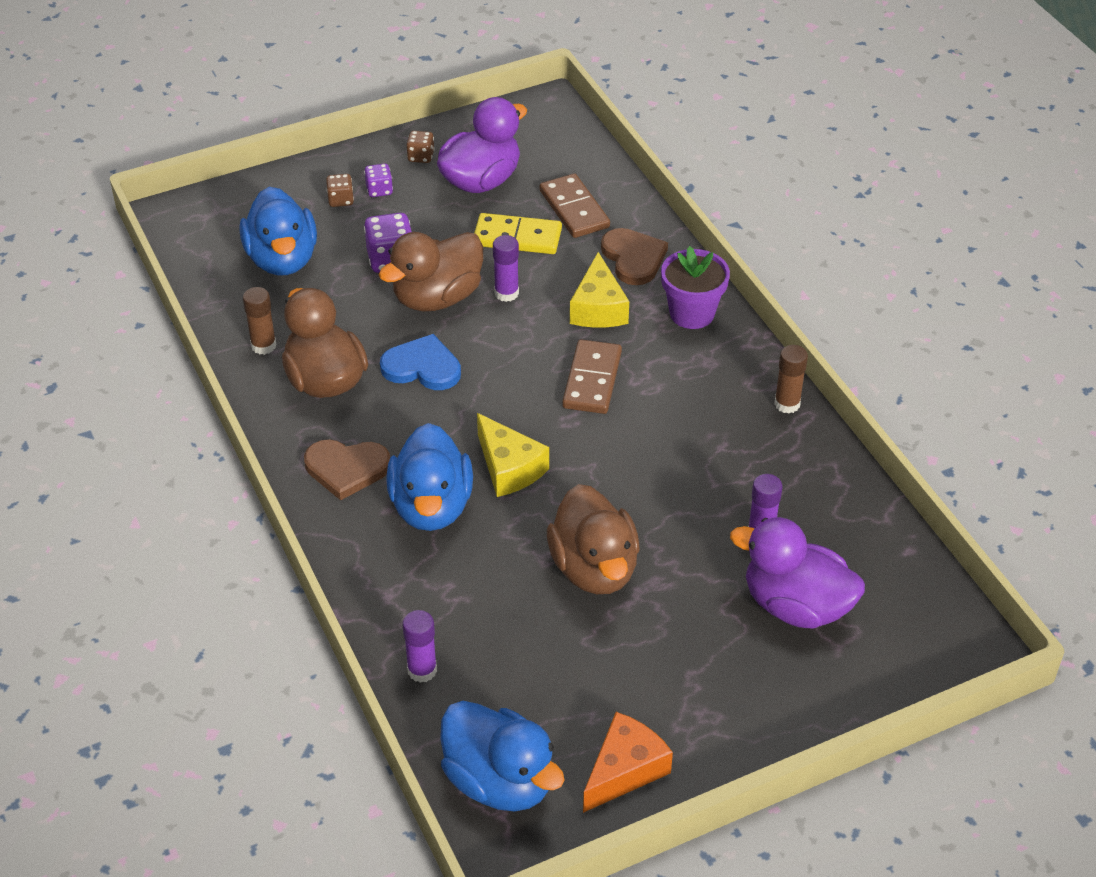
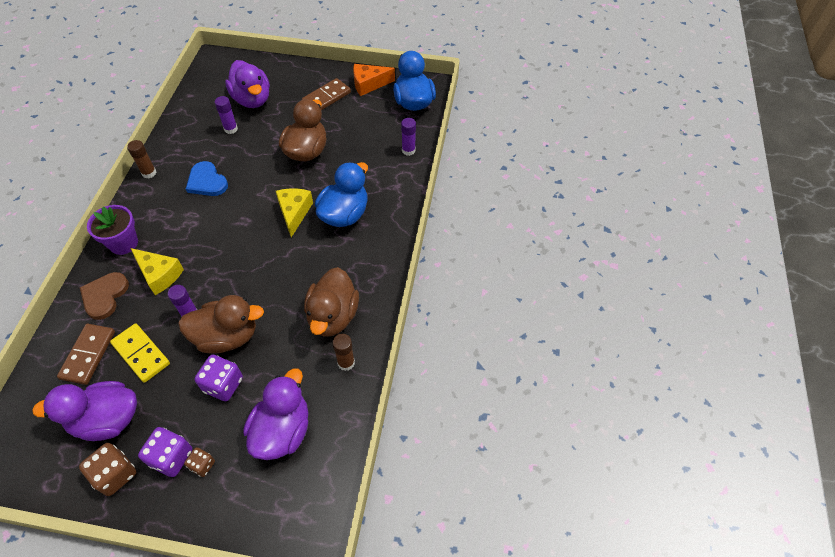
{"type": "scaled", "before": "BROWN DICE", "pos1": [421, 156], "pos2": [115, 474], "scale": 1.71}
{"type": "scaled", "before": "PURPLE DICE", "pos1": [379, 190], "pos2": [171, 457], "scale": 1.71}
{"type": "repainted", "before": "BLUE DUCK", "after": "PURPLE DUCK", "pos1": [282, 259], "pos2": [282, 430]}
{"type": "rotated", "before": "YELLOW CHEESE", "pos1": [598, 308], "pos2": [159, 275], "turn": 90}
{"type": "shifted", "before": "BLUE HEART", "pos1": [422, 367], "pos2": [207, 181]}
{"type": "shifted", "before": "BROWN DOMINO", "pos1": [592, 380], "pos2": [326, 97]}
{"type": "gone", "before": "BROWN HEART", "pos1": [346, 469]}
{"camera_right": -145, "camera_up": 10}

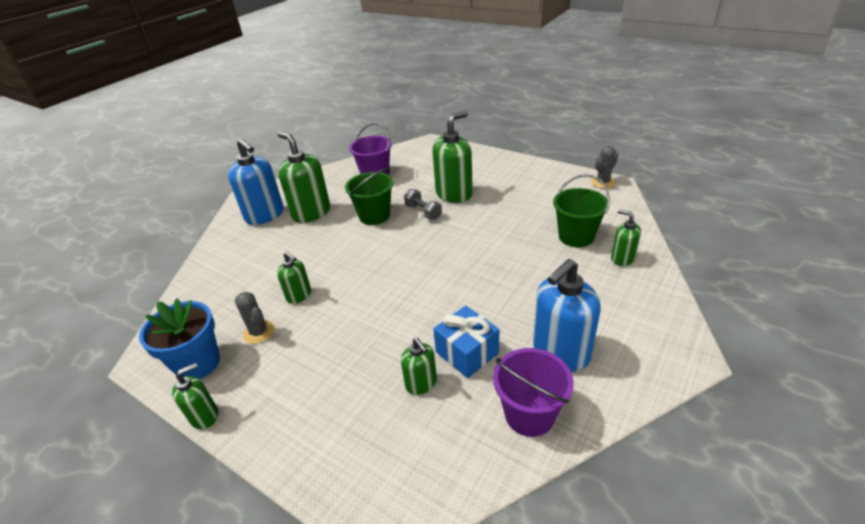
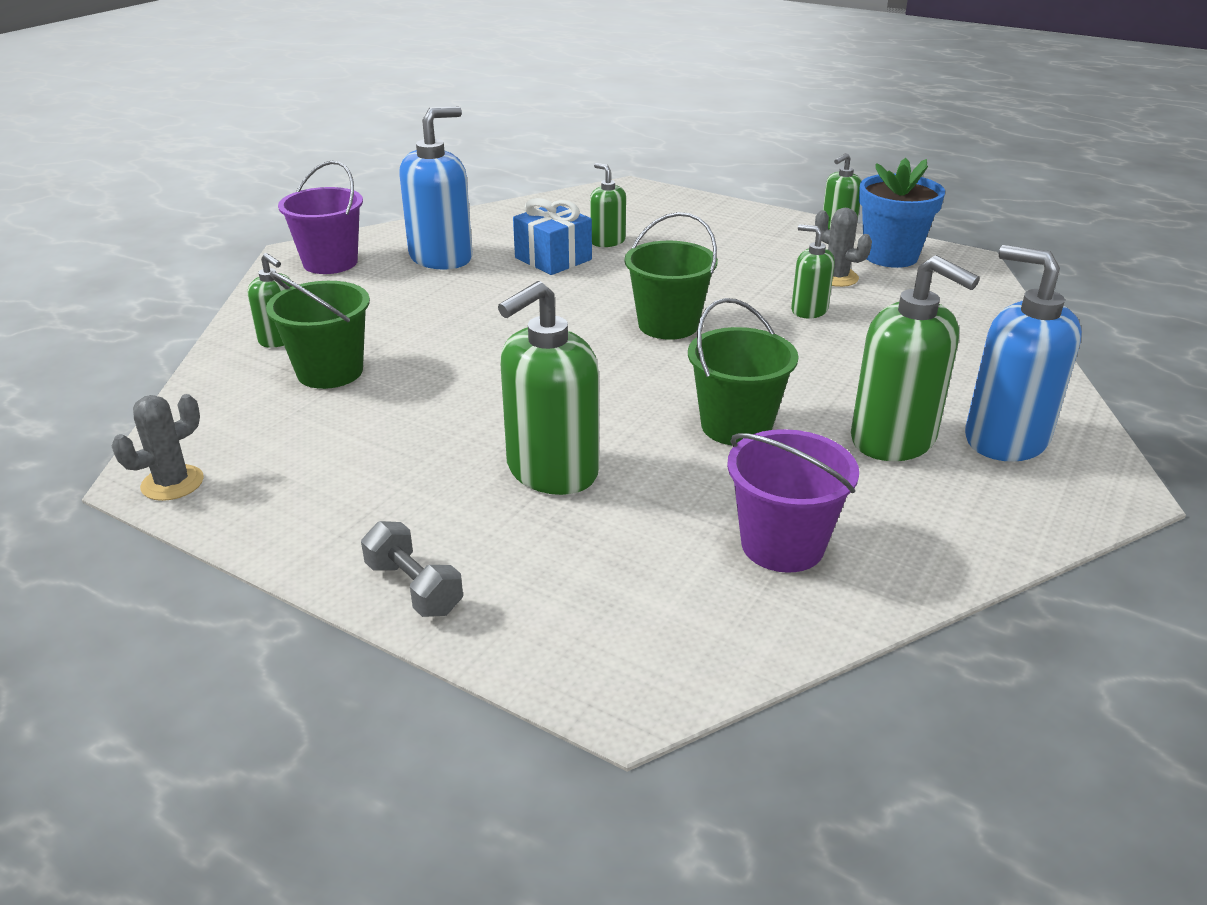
{"type": "shifted", "before": "GREY DUMBBELL", "pos1": [423, 212], "pos2": [414, 588]}
{"type": "shifted", "before": "PURPLE BUCKET", "pos1": [529, 414], "pos2": [330, 262]}
{"type": "new", "after": "GREEN BUCKET", "pos2": [668, 325]}
{"camera_right": 175, "camera_up": -5}

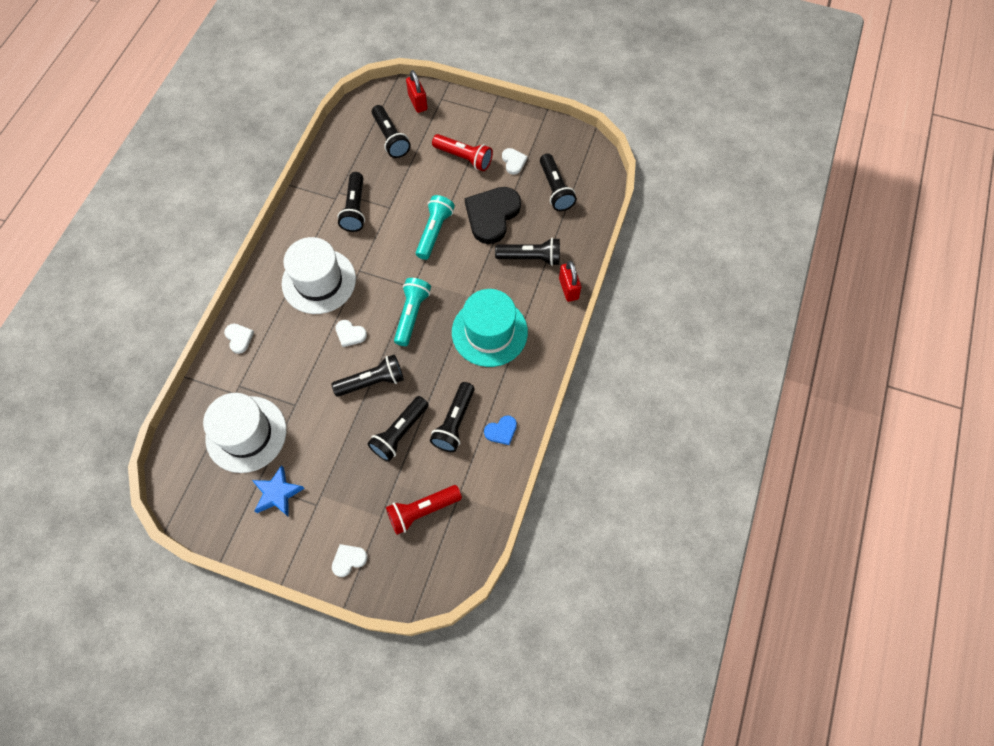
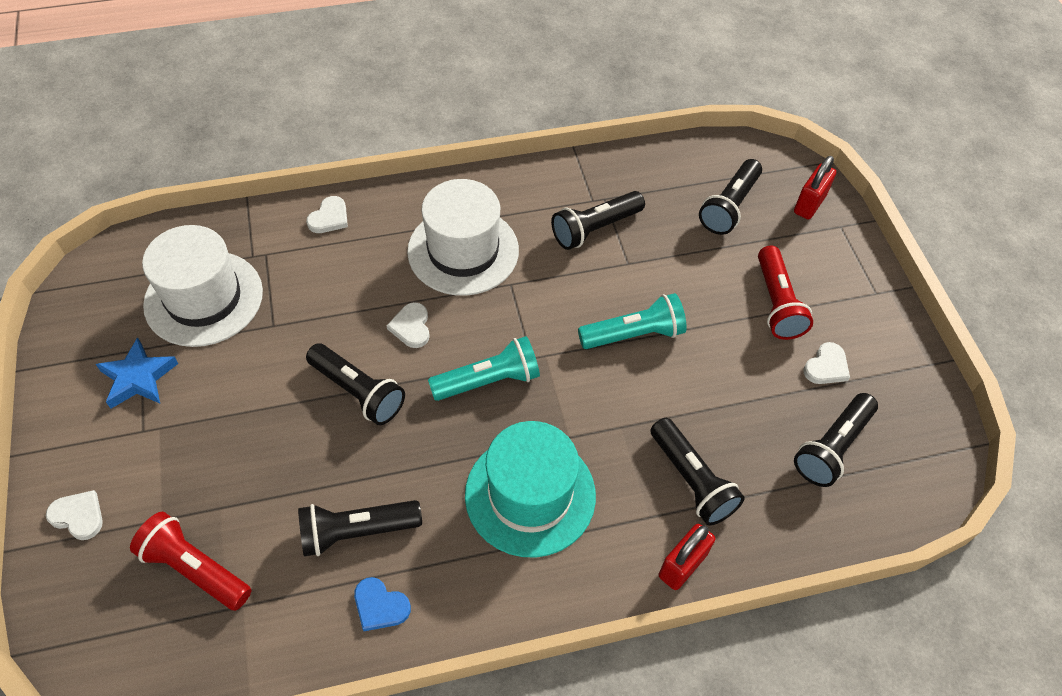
{"type": "gone", "before": "BLACK HEART", "pos1": [492, 215]}
{"type": "gone", "before": "BLACK FLASHLIGHT", "pos1": [400, 433]}
{"camera_right": 55, "camera_up": -10}

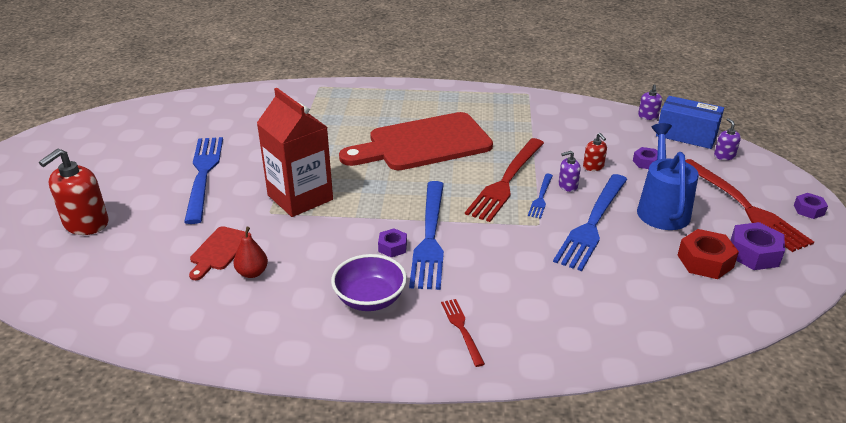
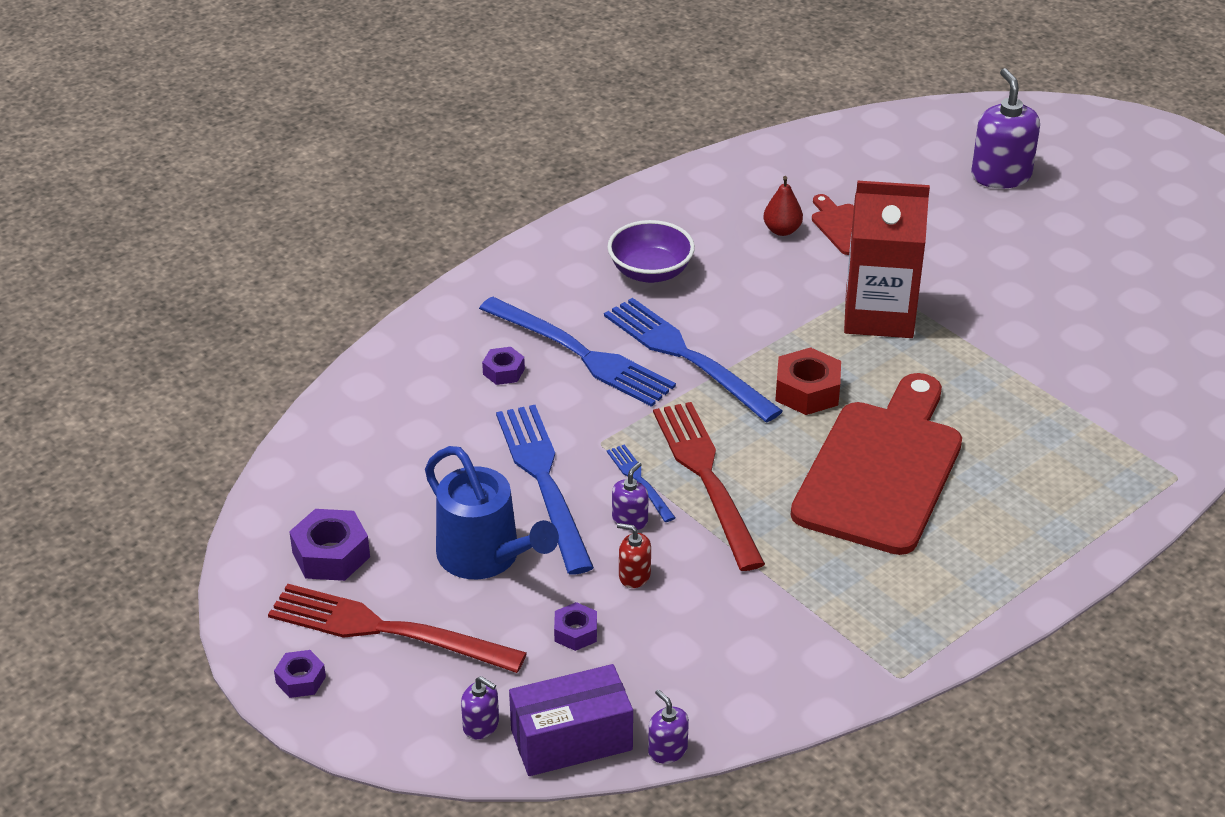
{"type": "repainted", "before": "BLUE BOX", "after": "PURPLE BOX", "pos1": [686, 135], "pos2": [571, 740]}
{"type": "shifted", "before": "BLUE FORK", "pos1": [203, 174], "pos2": [581, 354]}
{"type": "repainted", "before": "RED SOAP DISPENSER", "after": "PURPLE SOAP DISPENSER", "pos1": [86, 223], "pos2": [1001, 175]}
{"type": "shifted", "before": "PURPLE NUT", "pos1": [392, 247], "pos2": [503, 371]}
{"type": "shifted", "before": "RED NUT", "pos1": [705, 261], "pos2": [807, 391]}
{"type": "gone", "before": "RED FORK", "pos1": [462, 329]}
{"camera_right": 135, "camera_up": 5}

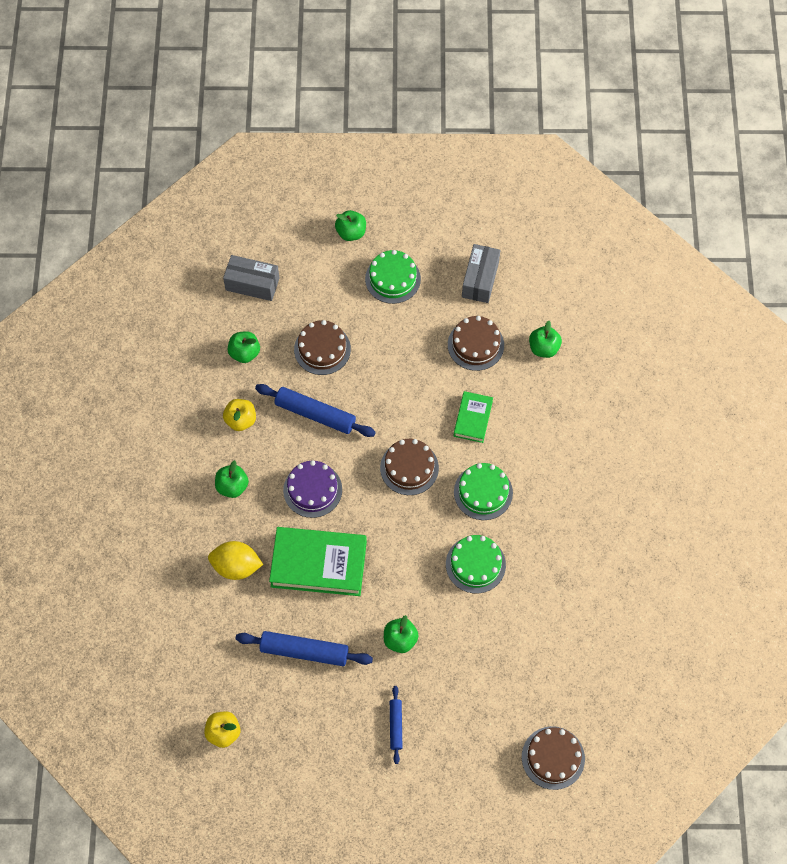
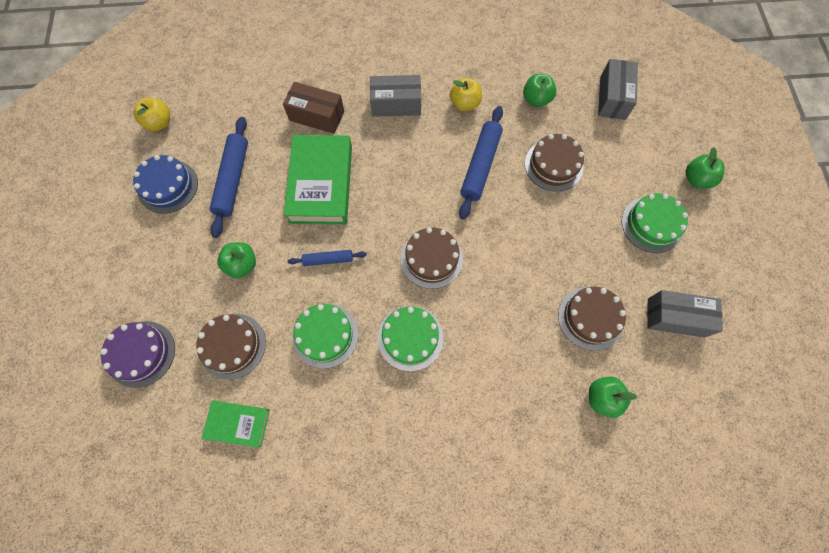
{"type": "shifted", "before": "GREEN BOOK", "pos1": [473, 419], "pos2": [238, 424]}
{"type": "swapped", "before": "GREEN APPLE", "after": "GREY BOX", "pos1": [232, 486], "pos2": [396, 104]}
{"type": "shifted", "before": "PURPLE CAKE", "pos1": [312, 490], "pos2": [141, 353]}
{"type": "swapped", "before": "YELLOW LEMON", "after": "BROWN BOX", "pos1": [236, 566], "pos2": [316, 116]}
{"type": "shifted", "before": "BLUE ROLLING PIN", "pos1": [395, 725], "pos2": [328, 259]}
{"type": "shifted", "before": "BROWN CAKE", "pos1": [553, 757], "pos2": [232, 346]}
{"type": "new", "after": "BLUE CAKE", "pos2": [168, 186]}
{"camera_right": 85, "camera_up": 5}

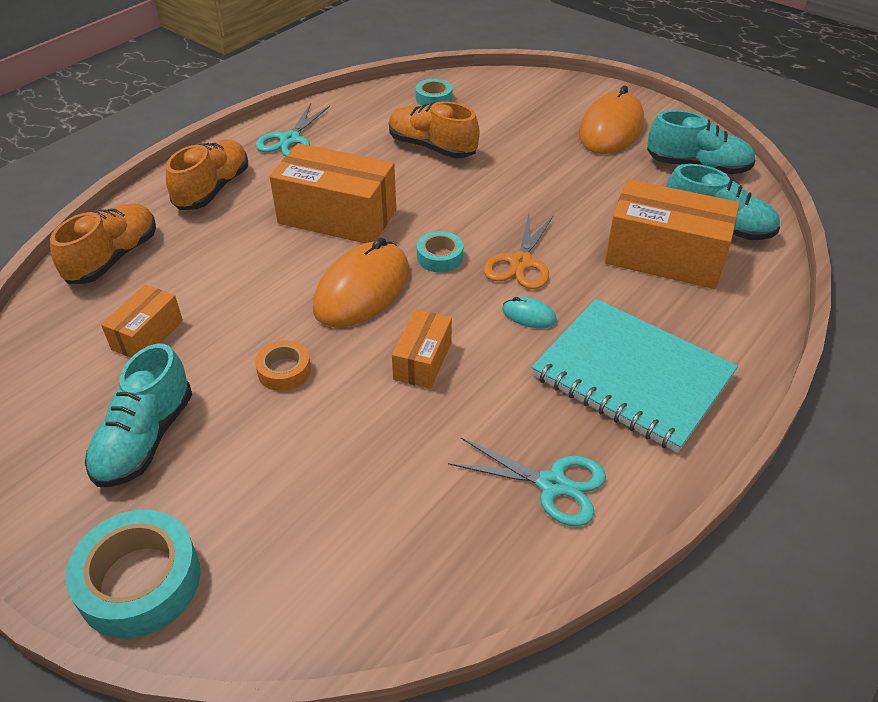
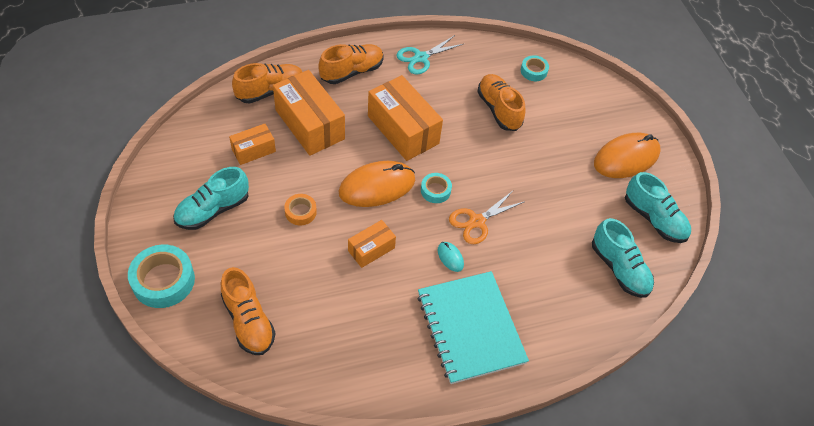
{"type": "shifted", "before": "ORANGE BOX", "pos1": [664, 257], "pos2": [309, 124]}
{"type": "gone", "before": "TURQUOISE SCISSORS", "pos1": [552, 484]}
{"type": "new", "after": "ORANGE SHOE", "pos2": [248, 321]}
{"camera_right": 30, "camera_up": 10}

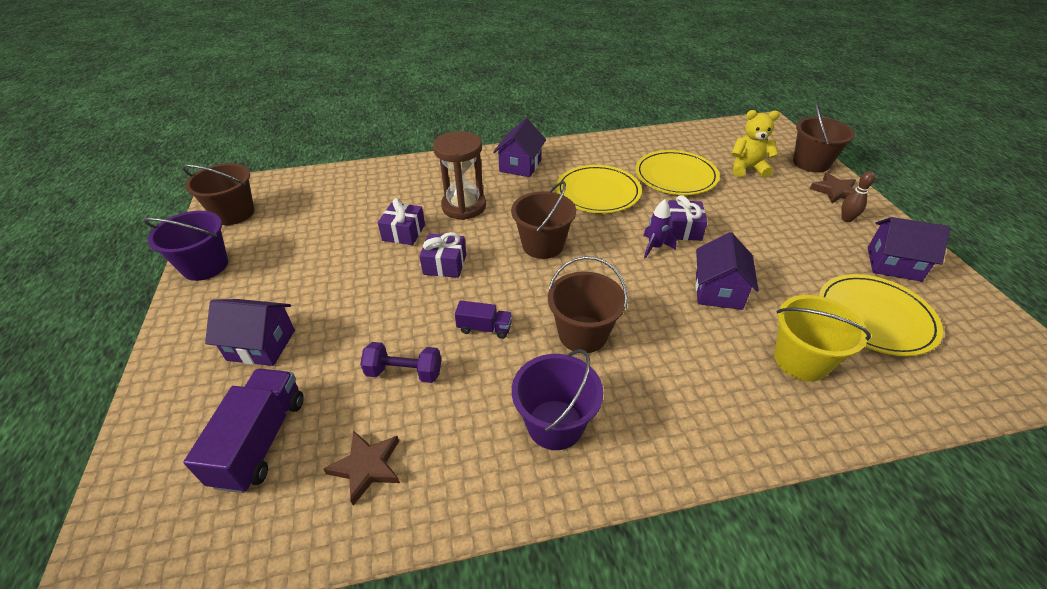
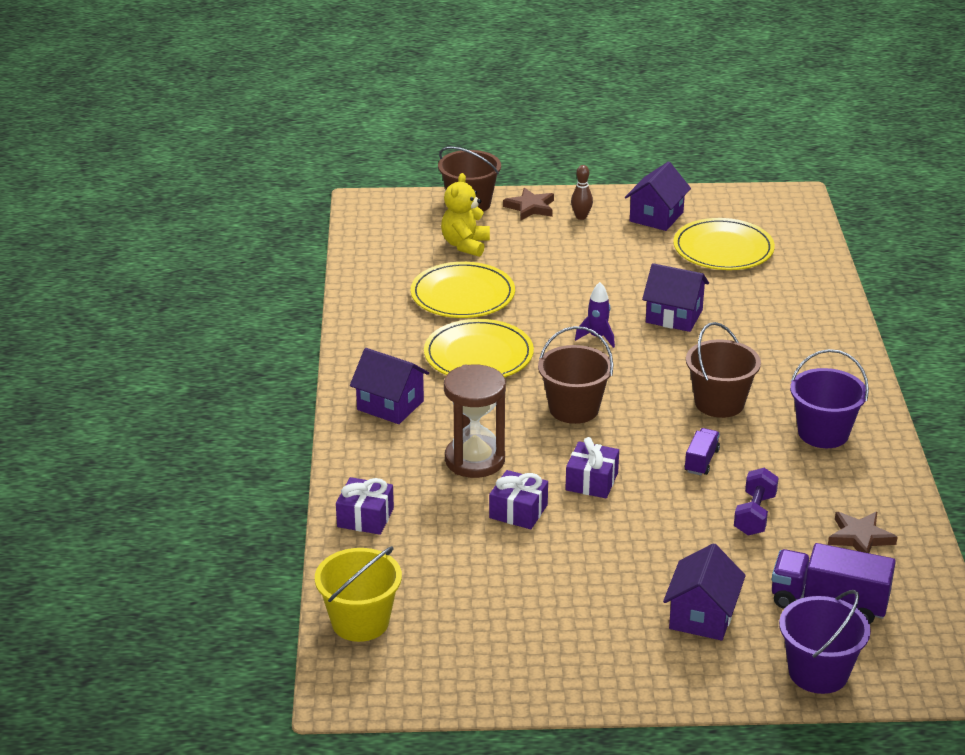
{"type": "gone", "before": "BROWN BUCKET", "pos1": [234, 213]}
{"type": "shifted", "before": "PURPLE GIFT", "pos1": [682, 229], "pos2": [365, 518]}
{"type": "shifted", "before": "PURPLE BUCKET", "pos1": [205, 266], "pos2": [818, 672]}
{"type": "shifted", "before": "YELLOW BUCKET", "pos1": [801, 360], "pos2": [360, 622]}
{"camera_right": -80, "camera_up": -10}

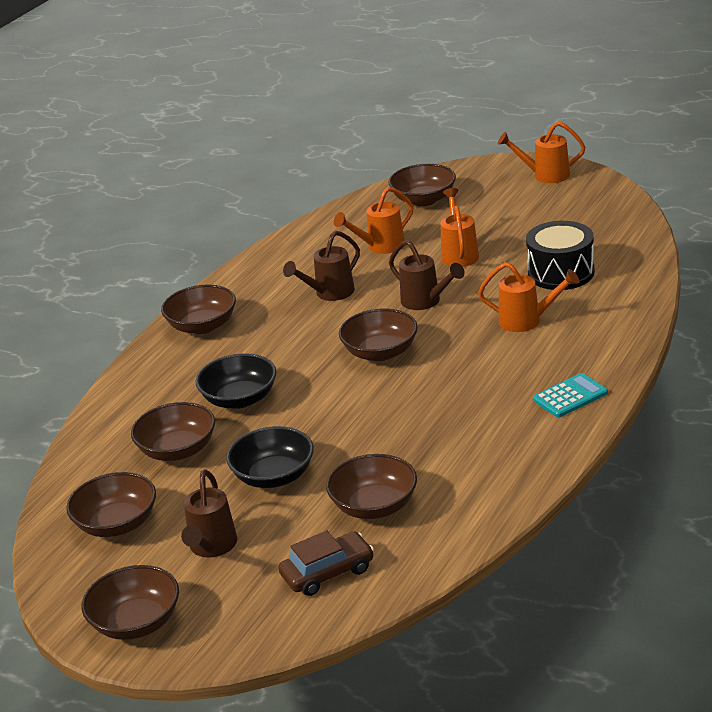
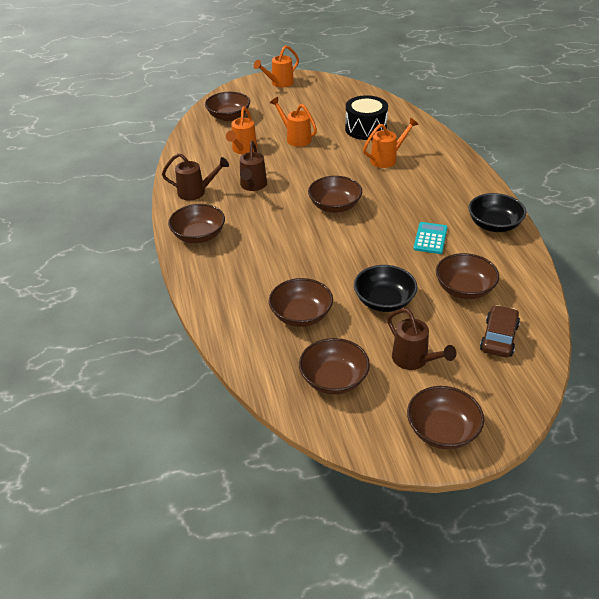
{"type": "shifted", "before": "BROWN WATERING CAN", "pos1": [425, 302], "pos2": [196, 192]}
{"type": "shifted", "before": "BLACK BOWL", "pos1": [240, 399], "pos2": [494, 225]}
{"type": "shifted", "before": "TURQUOISE CALCULATOR", "pos1": [570, 396], "pos2": [430, 238]}
{"camera_right": -45, "camera_up": 10}

